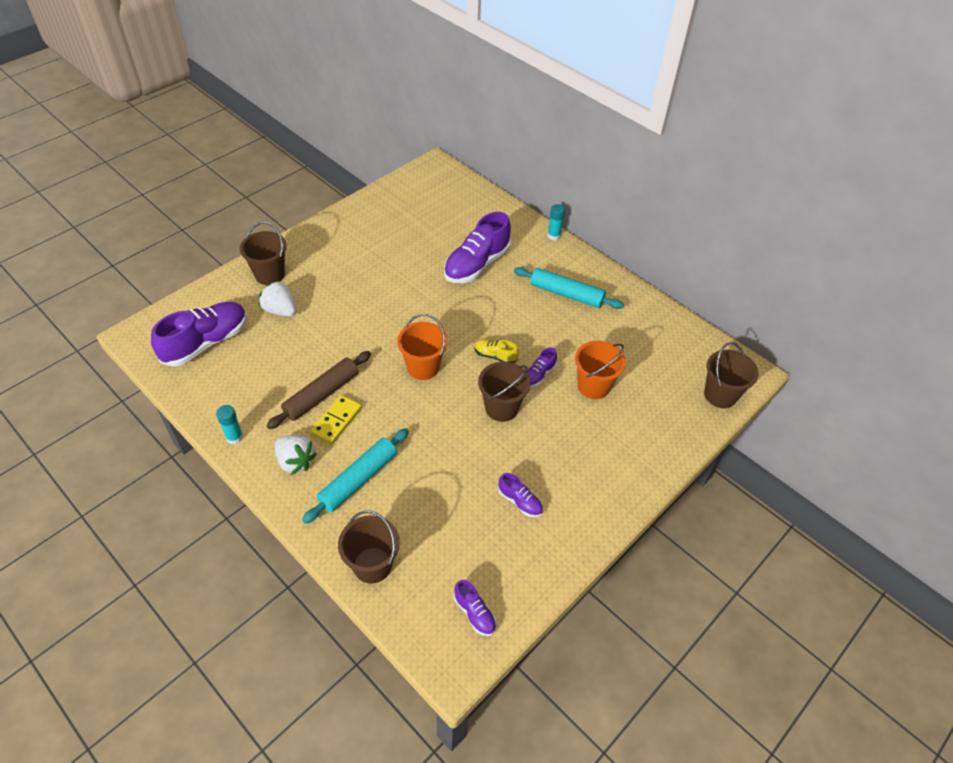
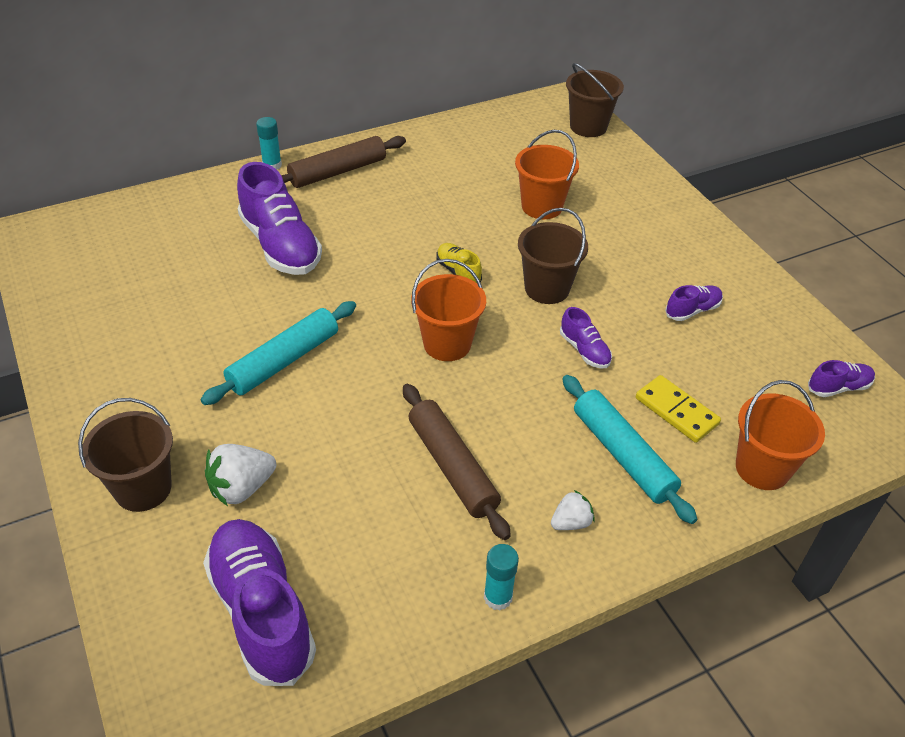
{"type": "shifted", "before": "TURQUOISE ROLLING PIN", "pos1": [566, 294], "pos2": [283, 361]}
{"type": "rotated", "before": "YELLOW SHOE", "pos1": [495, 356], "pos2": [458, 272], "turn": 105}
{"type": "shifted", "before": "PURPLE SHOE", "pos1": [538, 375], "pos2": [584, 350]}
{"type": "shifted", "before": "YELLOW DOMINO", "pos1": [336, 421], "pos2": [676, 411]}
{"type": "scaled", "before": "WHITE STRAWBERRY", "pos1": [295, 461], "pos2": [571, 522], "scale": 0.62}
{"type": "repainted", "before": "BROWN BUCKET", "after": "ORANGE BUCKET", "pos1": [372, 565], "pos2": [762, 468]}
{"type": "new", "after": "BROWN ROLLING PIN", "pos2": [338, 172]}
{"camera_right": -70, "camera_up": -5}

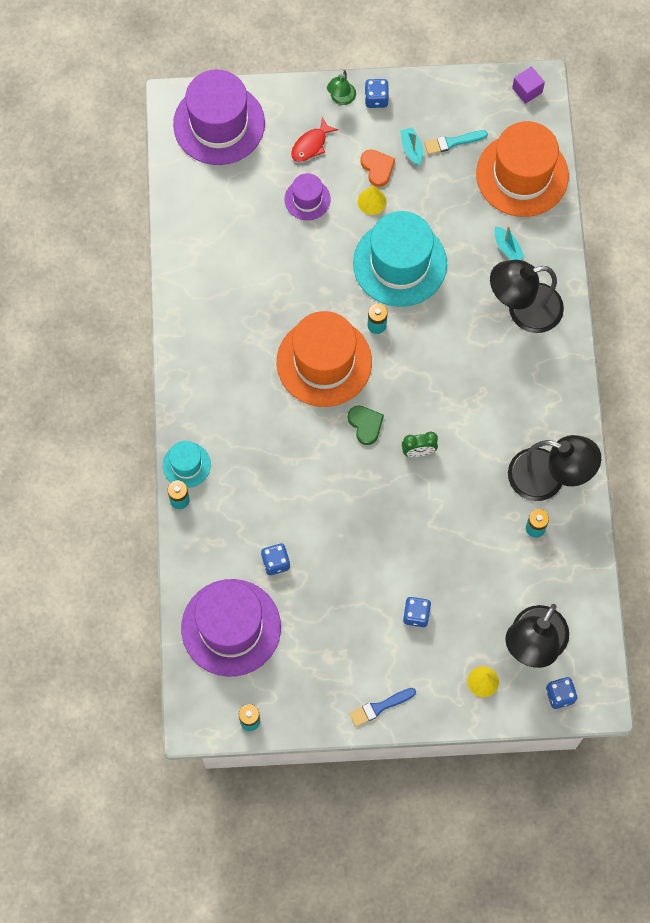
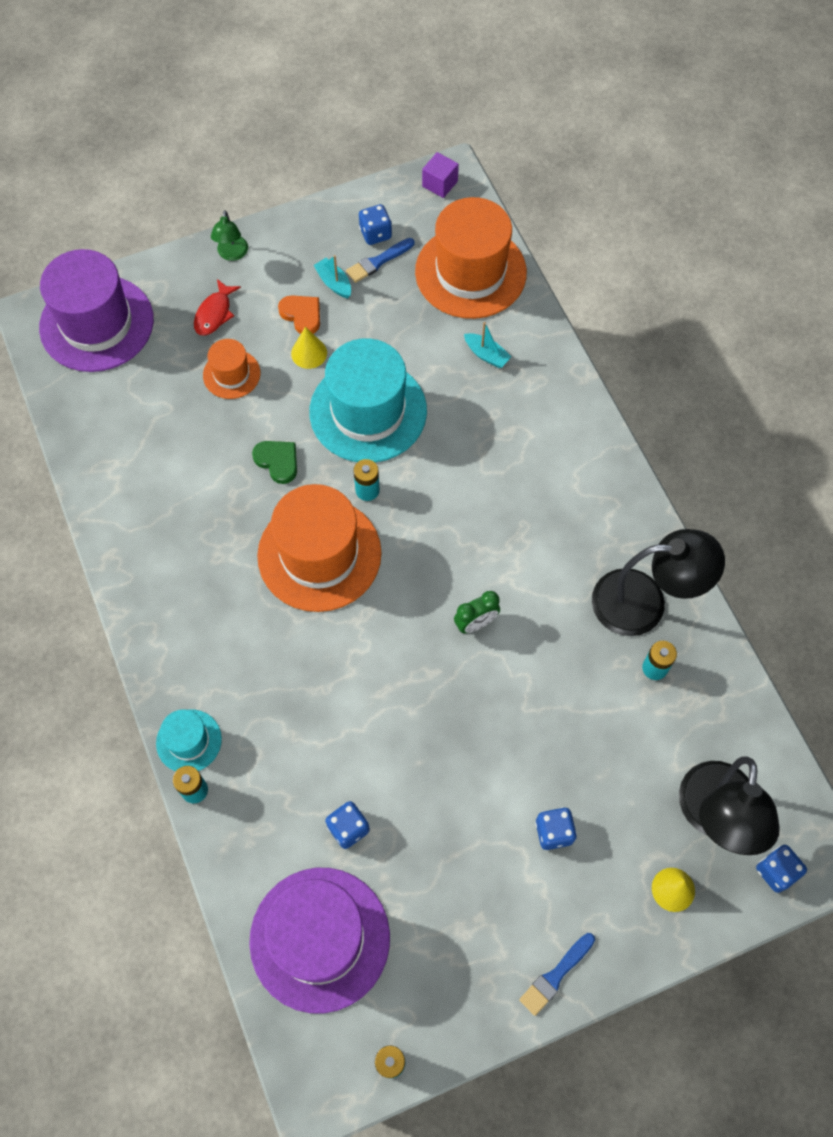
{"type": "shifted", "before": "BLUE DICE", "pos1": [376, 99], "pos2": [375, 234]}
{"type": "repainted", "before": "TURQUOISE BRUSH", "after": "BLUE BRUSH", "pos1": [452, 142], "pos2": [378, 261]}
{"type": "repainted", "before": "PURPLE HAT", "after": "ORANGE HAT", "pos1": [307, 199], "pos2": [231, 374]}
{"type": "gone", "before": "BLACK LAMP", "pos1": [523, 310]}
{"type": "shifted", "before": "GREEN HEART", "pos1": [365, 424], "pos2": [277, 461]}
{"camera_right": -20, "camera_up": -5}

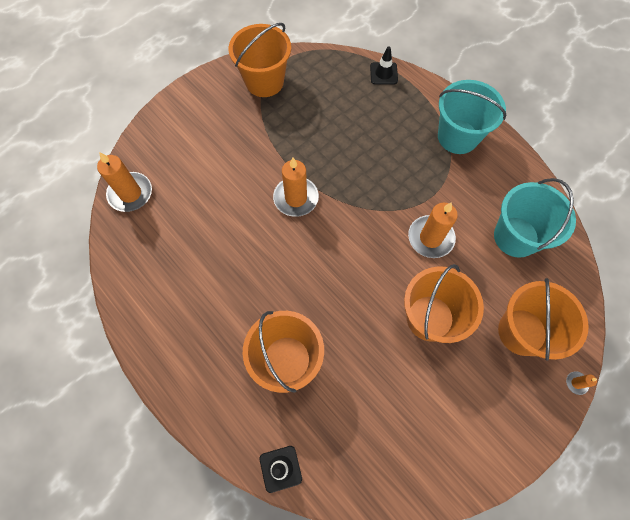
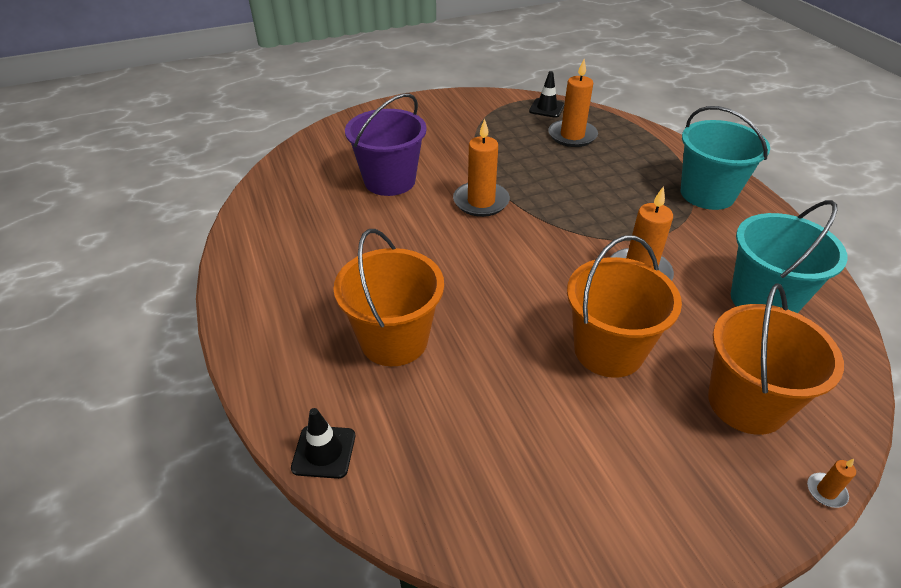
{"type": "gone", "before": "ORANGE BUCKET", "pos1": [264, 81]}
{"type": "shifted", "before": "BLACK TRAFFIC CONE", "pos1": [383, 73], "pos2": [546, 108]}
{"type": "shifted", "before": "ORANGE CANDLE", "pos1": [130, 193], "pos2": [572, 136]}
{"type": "new", "after": "PURPLE BUCKET", "pos2": [389, 181]}
{"camera_right": 20, "camera_up": -25}

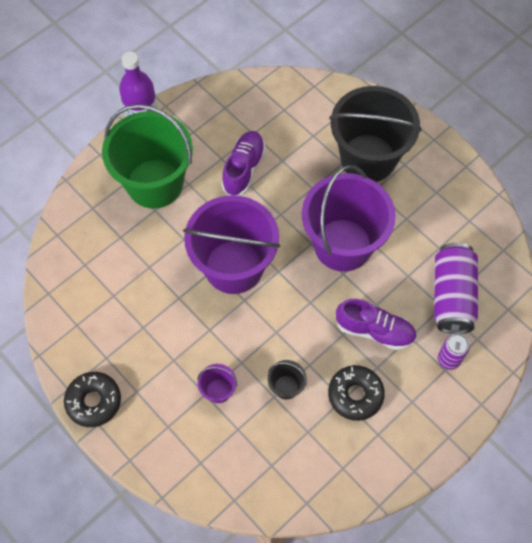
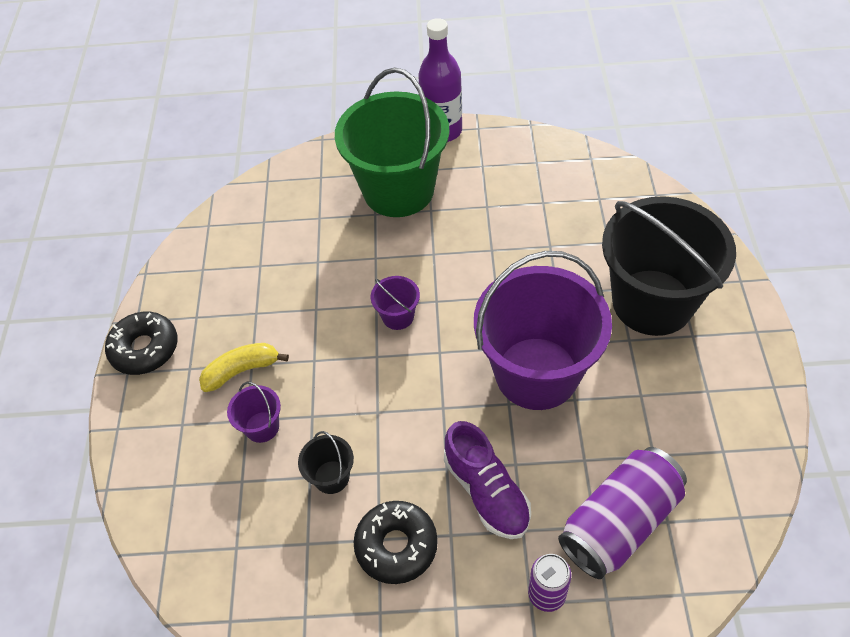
{"type": "gone", "before": "PURPLE SHOE", "pos1": [243, 169]}
{"type": "scaled", "before": "PURPLE BUCKET", "pos1": [234, 267], "pos2": [398, 316], "scale": 0.4}
{"type": "new", "after": "YELLOW BANANA", "pos2": [242, 371]}
{"camera_right": 45, "camera_up": -10}

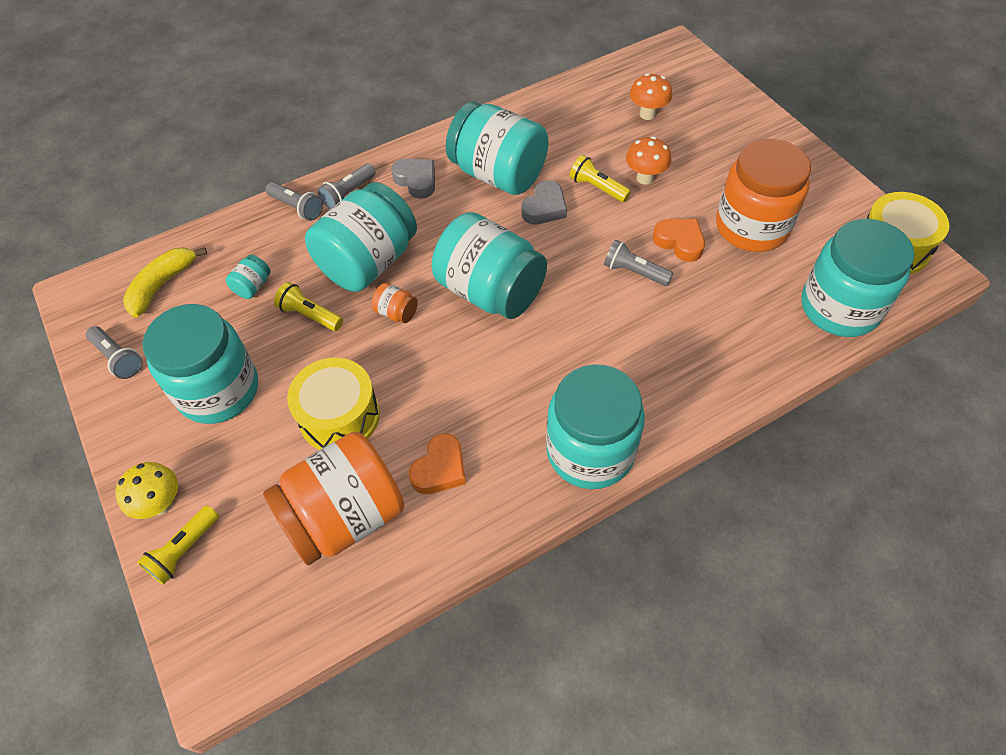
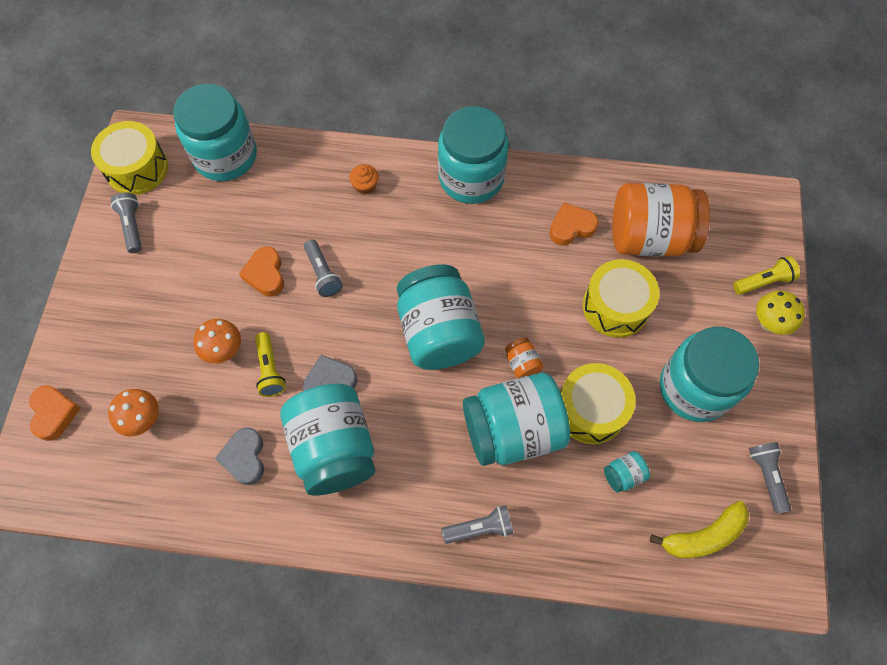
{"type": "gone", "before": "ORANGE JAR", "pos1": [751, 227]}
{"type": "shifted", "before": "GREY HEART", "pos1": [416, 181], "pos2": [245, 458]}
{"type": "shifted", "before": "GREY FLASHLIGHT", "pos1": [297, 207], "pos2": [132, 226]}
{"type": "swapped", "before": "YELLOW FLASHLIGHT", "after": "YELLOW DRUM", "pos1": [310, 315], "pos2": [590, 409]}
{"type": "new", "after": "ORANGE CUPCAKE", "pos2": [365, 185]}
{"type": "new", "after": "ORANGE HEART", "pos2": [54, 413]}
{"camera_right": -145, "camera_up": 10}

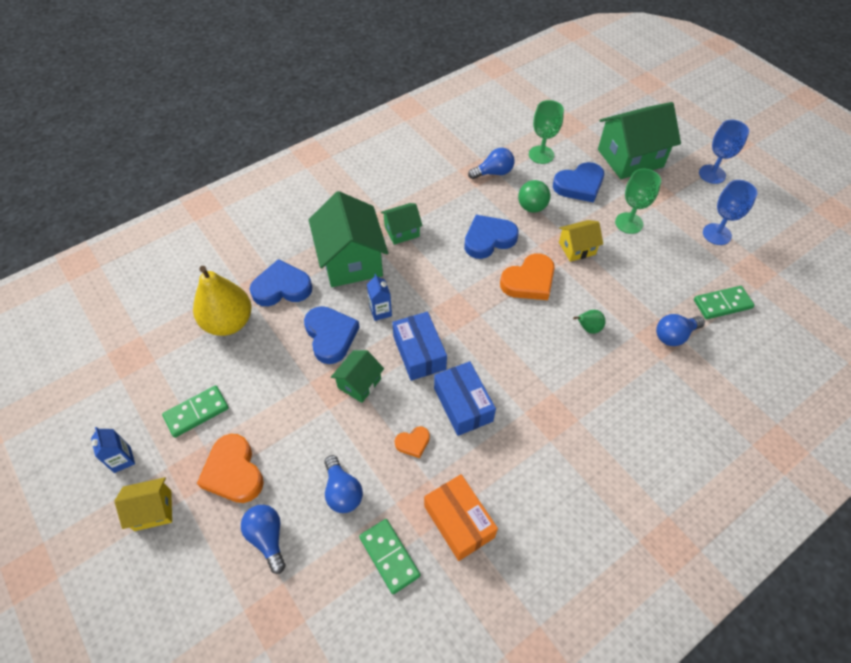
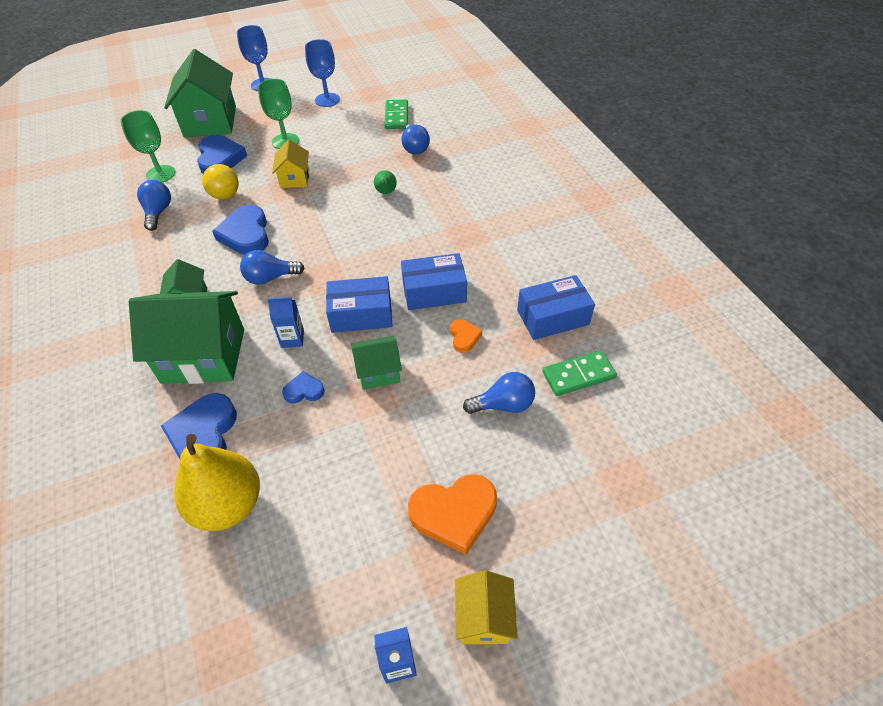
{"type": "repainted", "before": "GREEN BALL", "after": "YELLOW BALL", "pos1": [532, 207], "pos2": [225, 195]}
{"type": "gone", "before": "ORANGE HEART", "pos1": [529, 281]}
{"type": "scaled", "before": "BLUE HEART", "pos1": [330, 336], "pos2": [304, 390], "scale": 0.52}
{"type": "rotated", "before": "GREEN HOUSE", "pos1": [359, 383], "pos2": [378, 372], "turn": -60}
{"type": "gone", "before": "GREEN DOMINO", "pos1": [196, 412]}
{"type": "repainted", "before": "ORANGE BOX", "after": "BLUE BOX", "pos1": [459, 521], "pos2": [552, 317]}
{"type": "shifted", "before": "BLUE LIGHT BULB", "pos1": [267, 538], "pos2": [270, 278]}
{"camera_right": -75, "camera_up": -5}

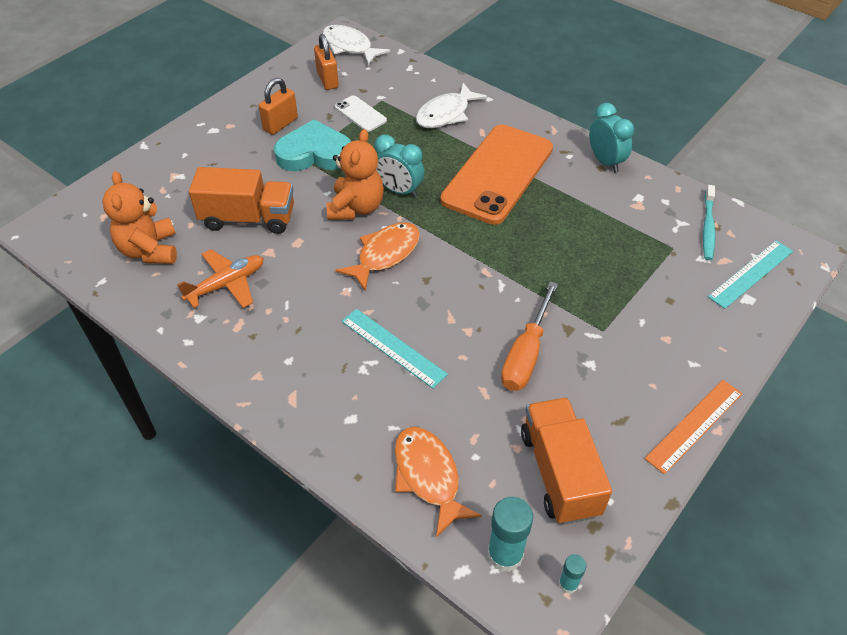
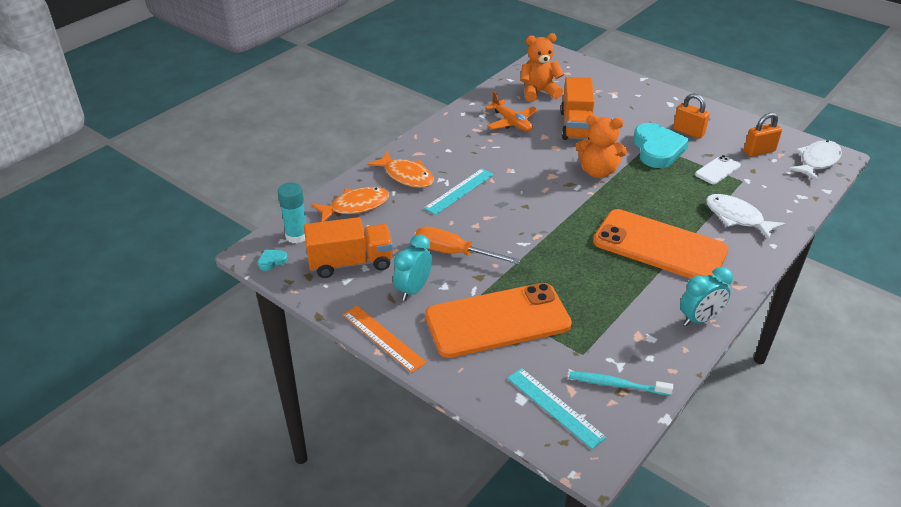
{"type": "shifted", "before": "TURQUOISE CLOCK", "pos1": [399, 190], "pos2": [413, 289]}
{"type": "shifted", "before": "ORANGE FISH", "pos1": [385, 254], "pos2": [406, 176]}
{"type": "swapped", "before": "TURQUOISE GLUE STICK", "after": "TURQUOISE HEART", "pos1": [568, 584], "pos2": [272, 261]}
{"type": "new", "after": "ORANGE PHONE", "pos2": [497, 320]}
{"camera_right": 90, "camera_up": -10}

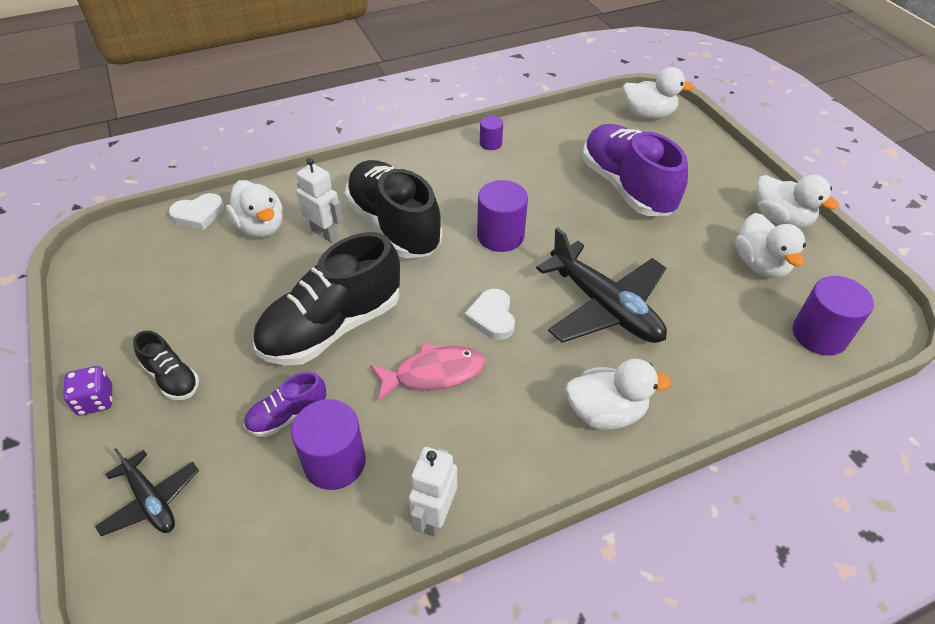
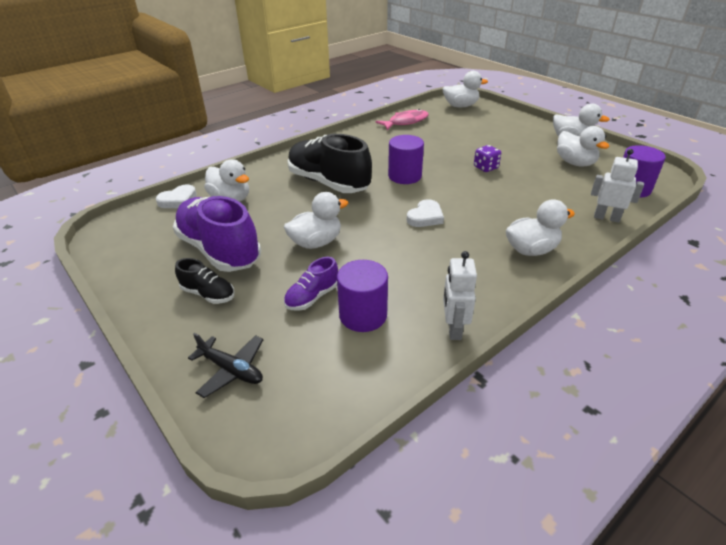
{"type": "gone", "before": "PURPLE CYLINDER", "pos1": [490, 143]}
{"type": "shifted", "before": "PURPLE SHOE", "pos1": [626, 187], "pos2": [219, 250]}
{"type": "shifted", "before": "WHITE ROBOT", "pos1": [325, 233], "pos2": [606, 218]}
{"type": "gone", "before": "BLACK PLANE", "pos1": [604, 307]}
{"type": "swapped", "before": "BLACK SHOE", "after": "WHITE DUCK", "pos1": [332, 327], "pos2": [316, 242]}
{"type": "rotated", "before": "WHITE HEART", "pos1": [492, 317], "pos2": [425, 217], "turn": -120}
{"type": "shifted", "before": "PINK FISH", "pos1": [434, 373], "pos2": [406, 122]}
{"type": "shifted", "before": "PURPLE DICE", "pos1": [96, 401], "pos2": [485, 168]}
{"camera_right": -15, "camera_up": -10}

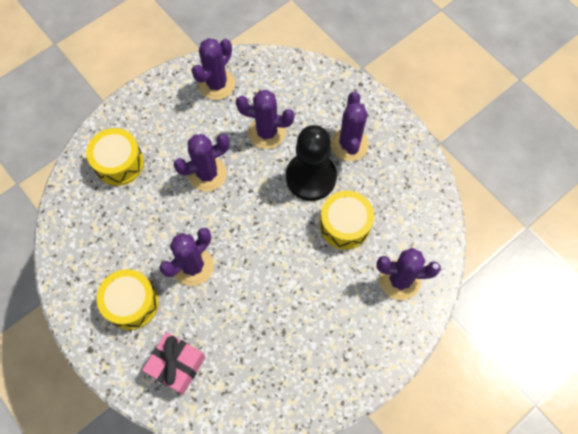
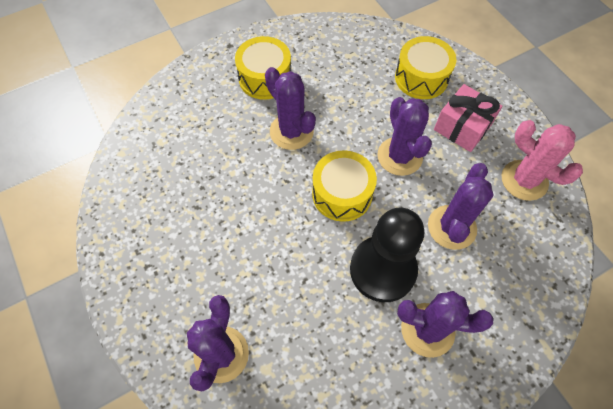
{"type": "repainted", "before": "PURPLE CACTUS", "after": "PINK CACTUS", "pos1": [217, 84], "pos2": [524, 180]}
{"type": "shifted", "before": "YELLOW DRUM", "pos1": [345, 225], "pos2": [342, 194]}
{"type": "shifted", "before": "PINK GIFT", "pos1": [177, 365], "pos2": [462, 127]}
{"camera_right": 100, "camera_up": -5}

